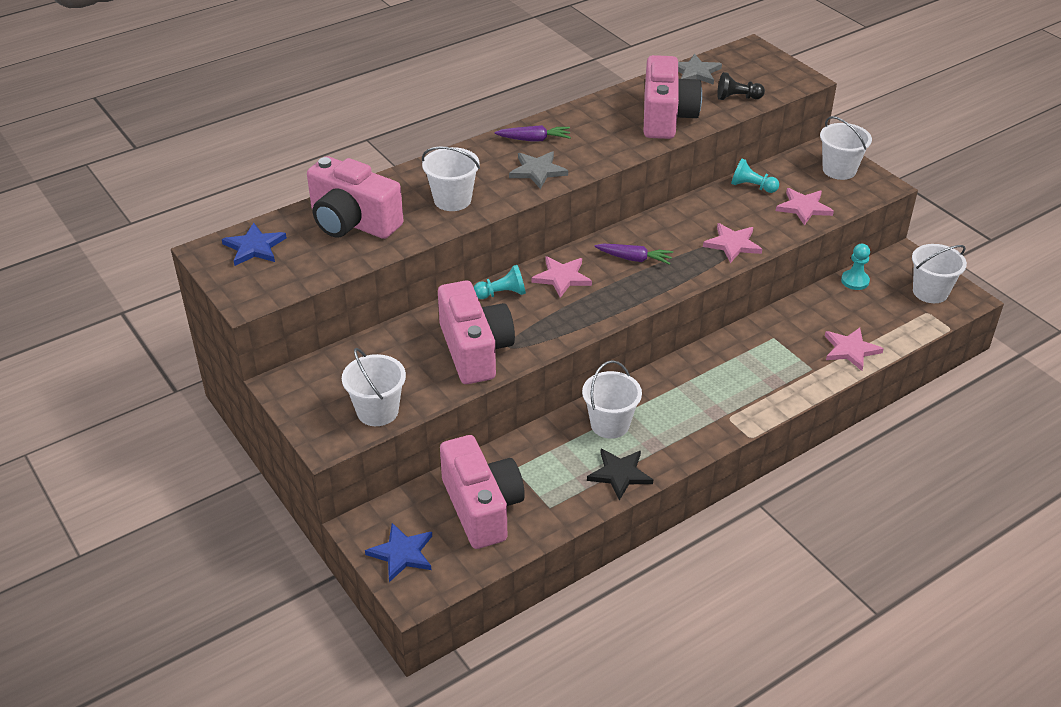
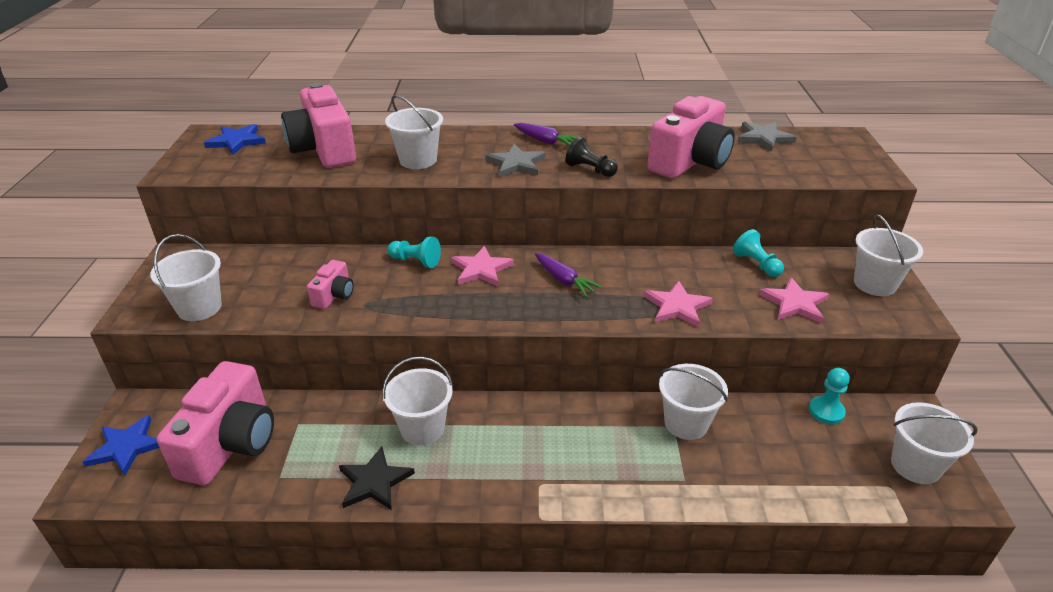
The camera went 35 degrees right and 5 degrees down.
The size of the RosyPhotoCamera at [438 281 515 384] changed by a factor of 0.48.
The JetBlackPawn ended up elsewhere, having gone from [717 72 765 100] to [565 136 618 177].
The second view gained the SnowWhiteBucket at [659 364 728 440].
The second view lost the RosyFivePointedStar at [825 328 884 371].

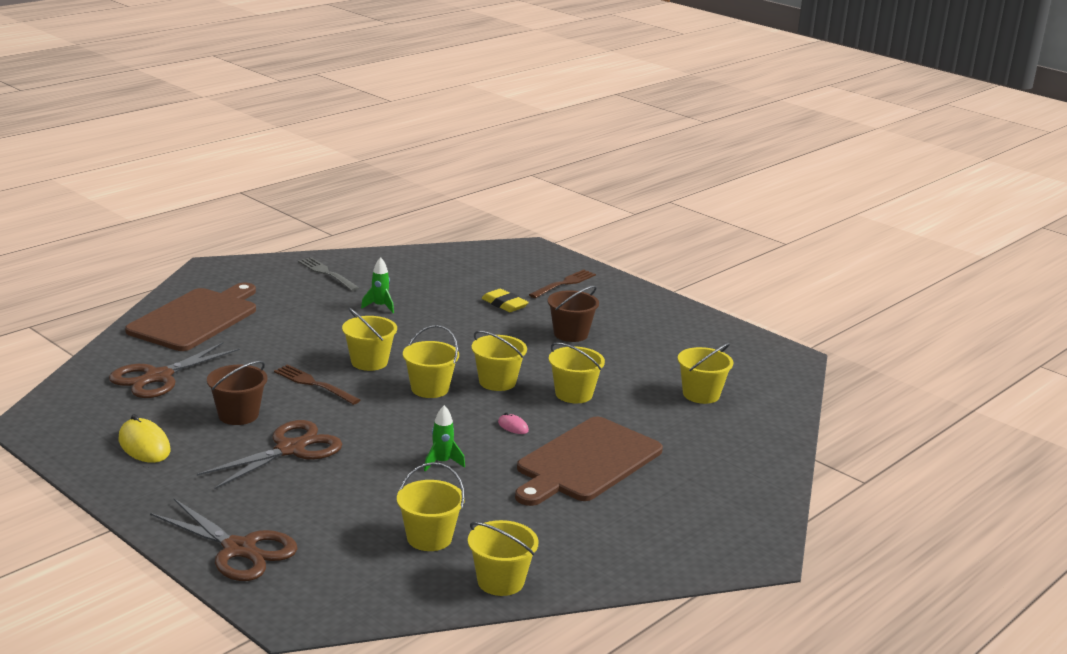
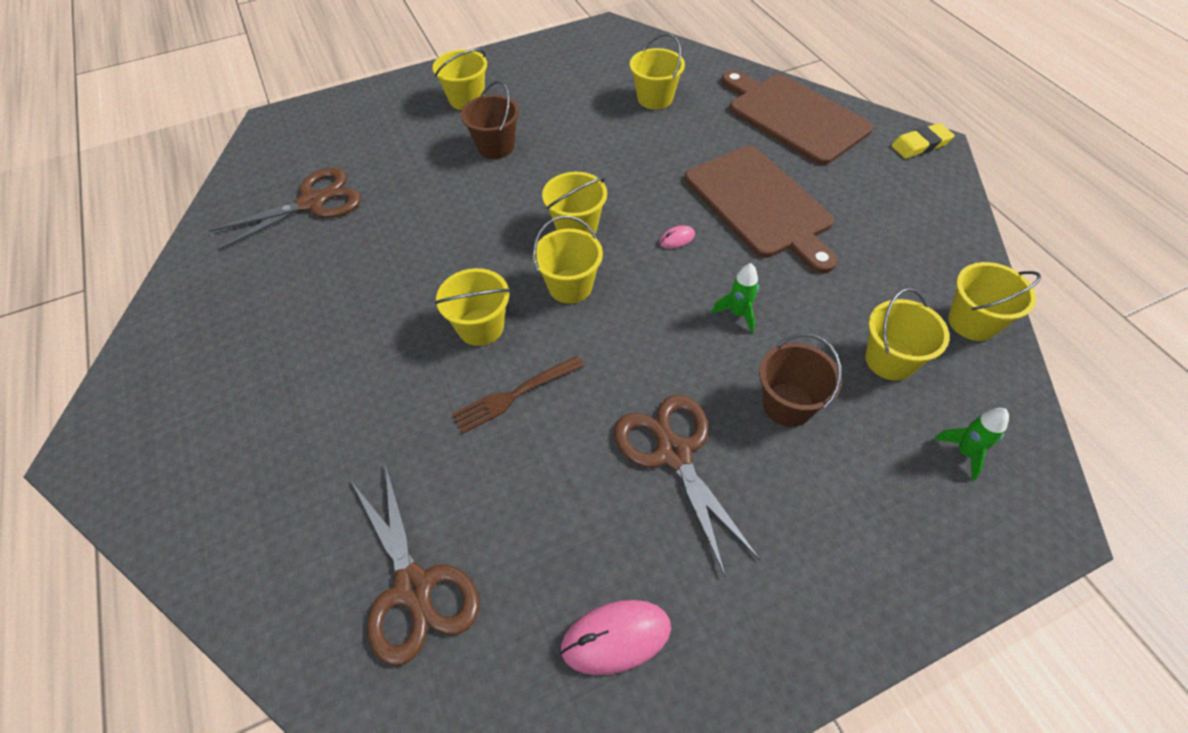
The camera went 65 degrees left and 30 degrees up.
The DarkBrownPairOfScissors ended up elsewhere, having gone from [150 499 298 581] to [209 168 361 250].
The BrightYellowBucket ended up elsewhere, having gone from [549 342 605 403] to [433 49 487 110].
What was the BrightYellowMouse at [119 414 170 463] turned into the RosyMouse at [560 600 671 675].
The DarkBrownCuttingBoard ended up elsewhere, having gone from [125 283 256 351] to [721 70 873 165].
The DarkBrownBucket ended up elsewhere, having gone from [207 361 267 425] to [759 333 842 427].
The BrightYellowEraser ended up elsewhere, having gone from [482 289 529 312] to [891 123 955 159].
The GreenSpaceship ended up elsewhere, having gone from [361 257 394 313] to [934 408 1009 481].
The second view lost the GrayDinnerFork at [298 257 359 291].
The second view lost the DarkBrownDinnerFork at [529 269 596 298].

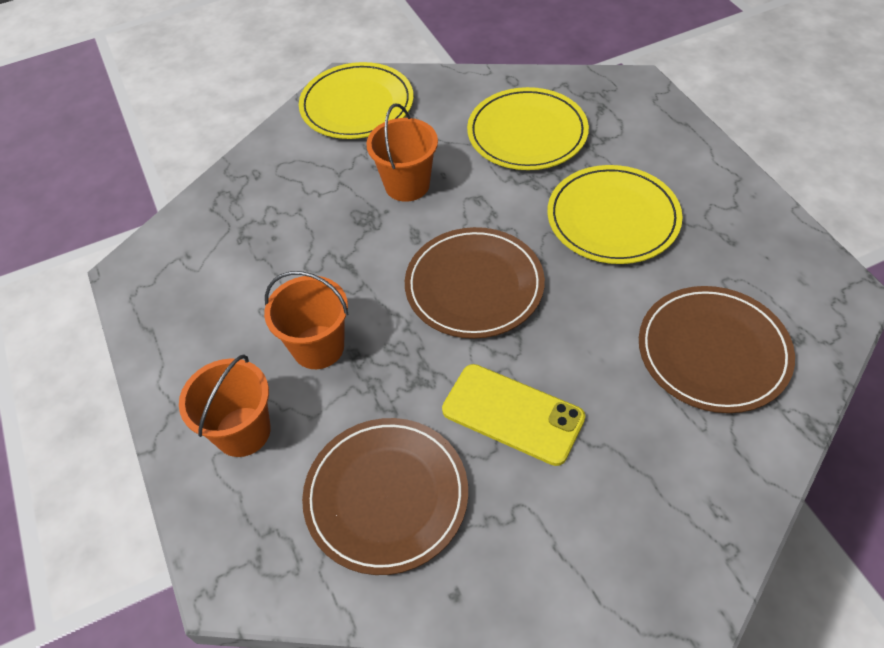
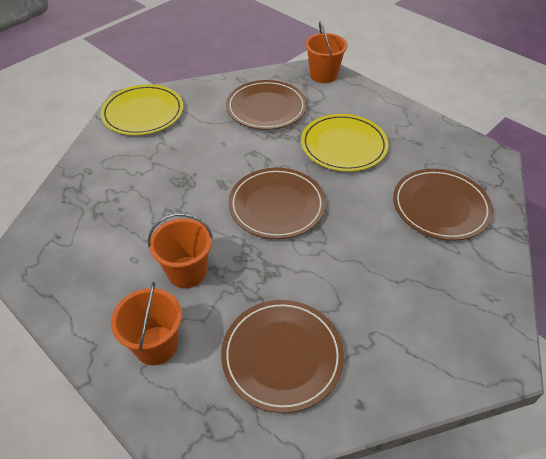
The camera went 25 degrees left and 5 degrees down.
What was the BrightYellowFlatDish at [467 87 589 170] turned into the DarkBrownFlatDish at [226 80 307 130].
The OrangeColouredBucket ended up elsewhere, having gone from [366 104 438 202] to [305 21 348 83].
The second view lost the BrightYellowPhone at [442 364 585 466].

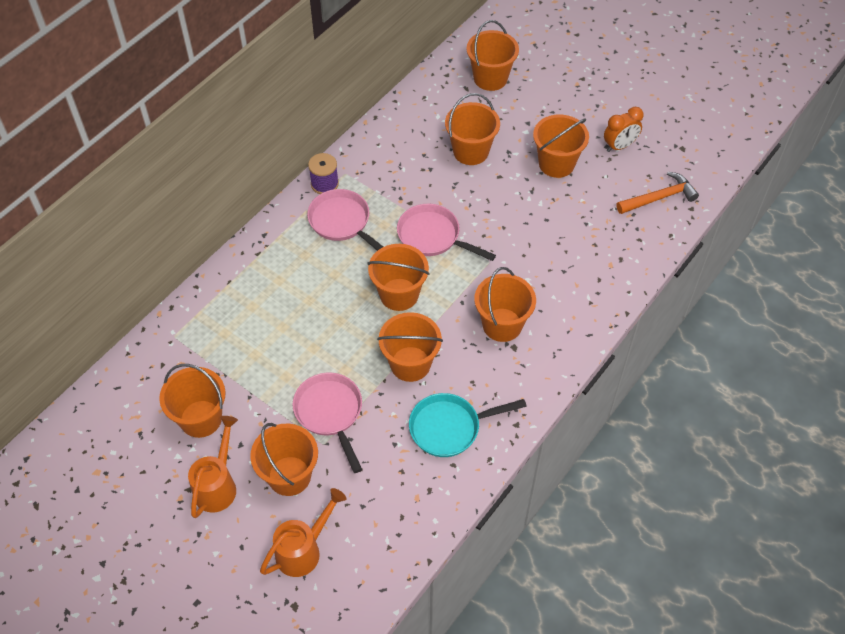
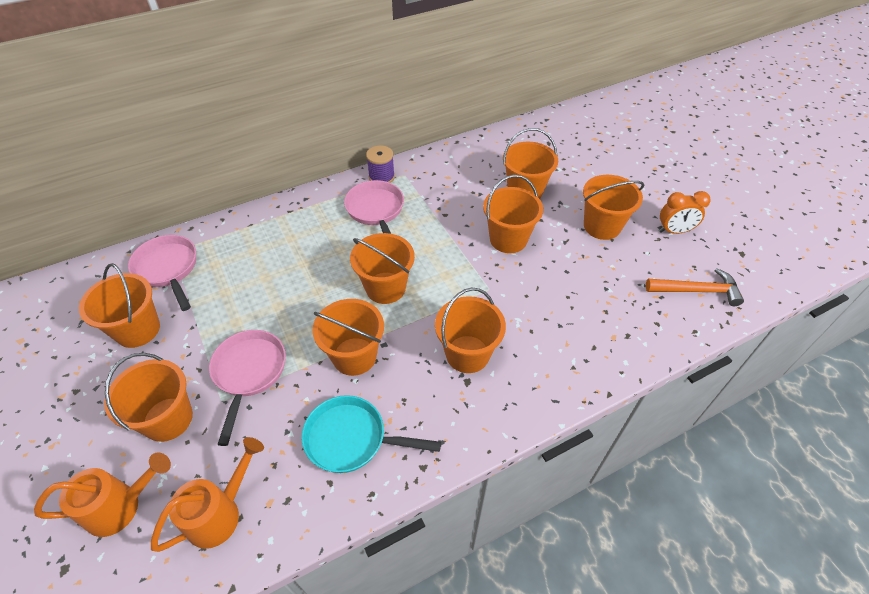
The camera went 25 degrees right and 5 degrees down.
The RosyPan ended up elsewhere, having gone from [397 204 496 261] to [128 235 196 311].
The OrangeColouredWateringPot ended up elsewhere, having gone from [188 416 238 518] to [151 437 264 552].
The OrangeColouredBucket ended up elsewhere, having gone from [467 20 519 91] to [483 175 543 253].

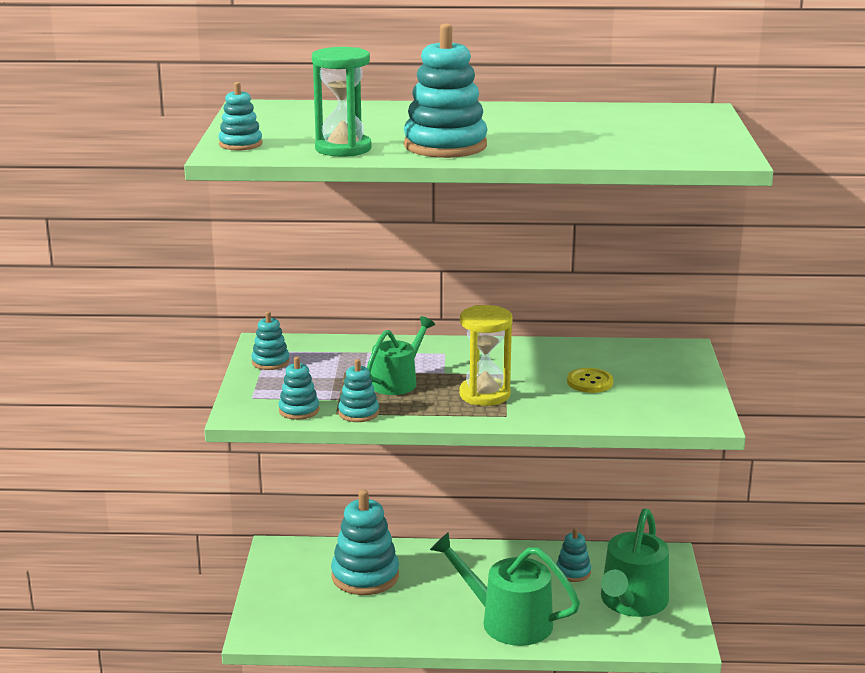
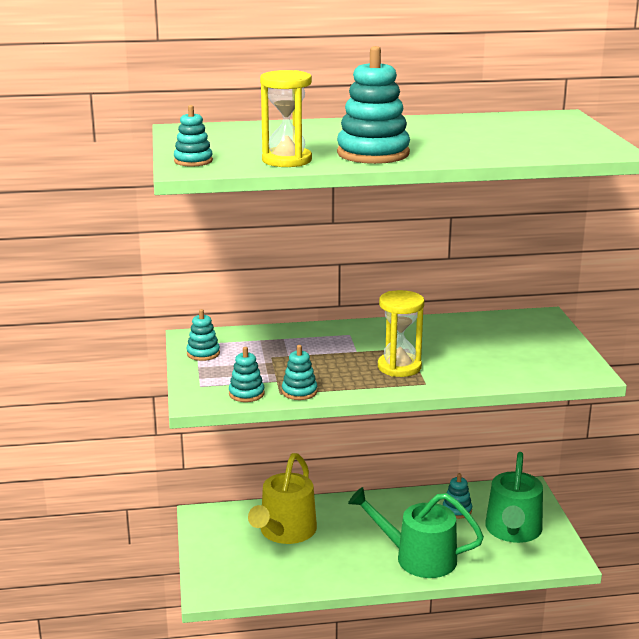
The camera went 10 degrees left and 0 degrees up.
Where the TurquoiseStackingRings stood at [331 489 399 595], the BrightYellowWateringPot came to stand at [248 453 317 544].
What was the GreenSandglass at [312 47 371 157] turned into the BrightYellowSandglass at [260 70 312 167].
The second view lost the GreenWateringPot at [367 316 435 395].
The second view lost the BrightYellowShirtButton at [567 368 613 393].

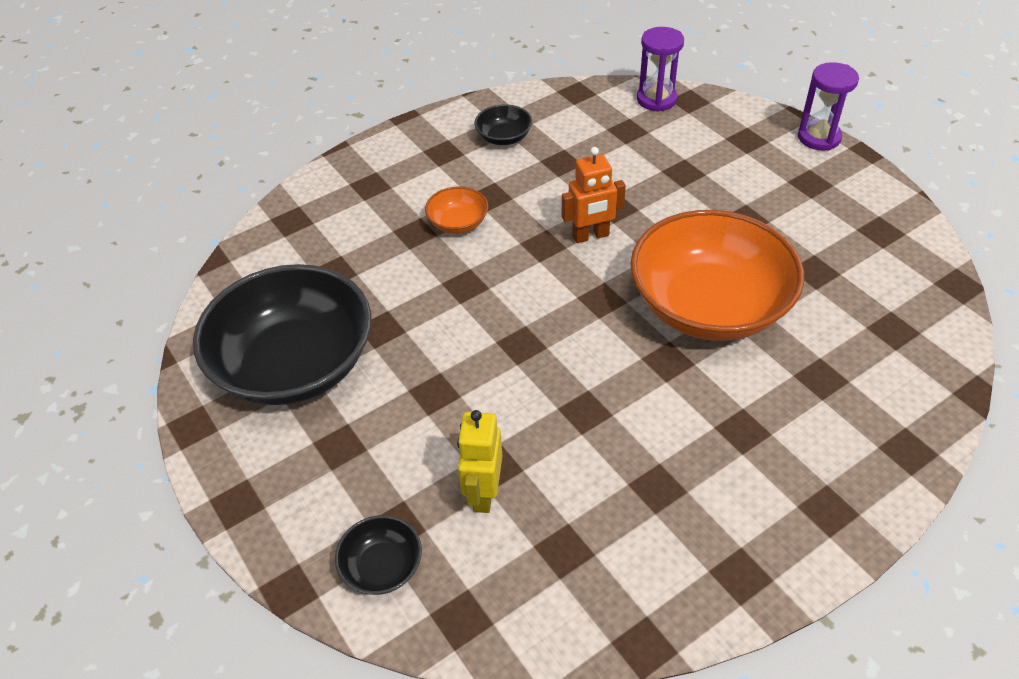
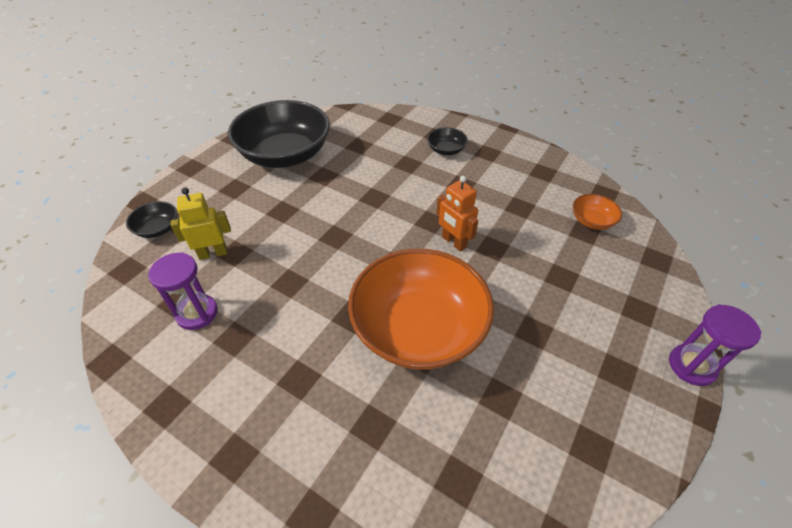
The camera went 65 degrees right and 0 degrees up.
The PurpleSandglass ended up elsewhere, having gone from [637 27 684 112] to [148 252 218 330].
The JetBlackDeepDish ended up elsewhere, having gone from [474 104 532 145] to [427 127 468 155].
The OrangeColouredDeepDish ended up elsewhere, having gone from [425 186 488 234] to [573 194 622 230].

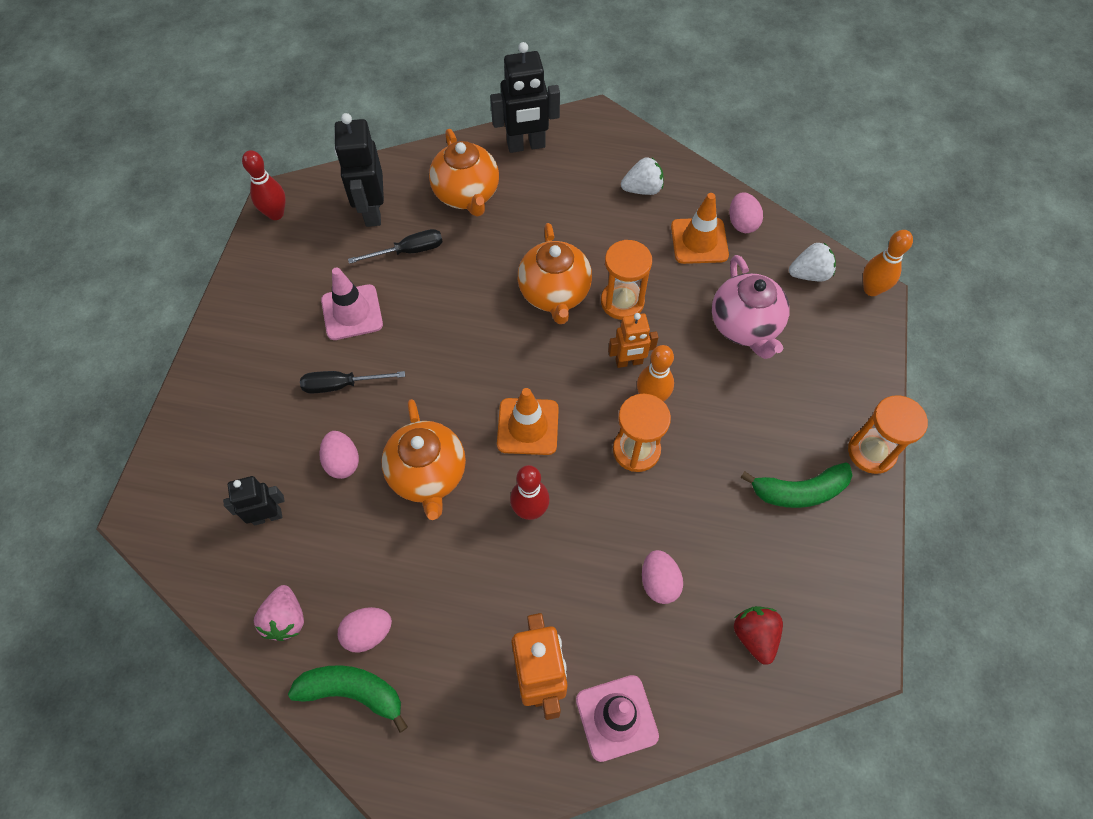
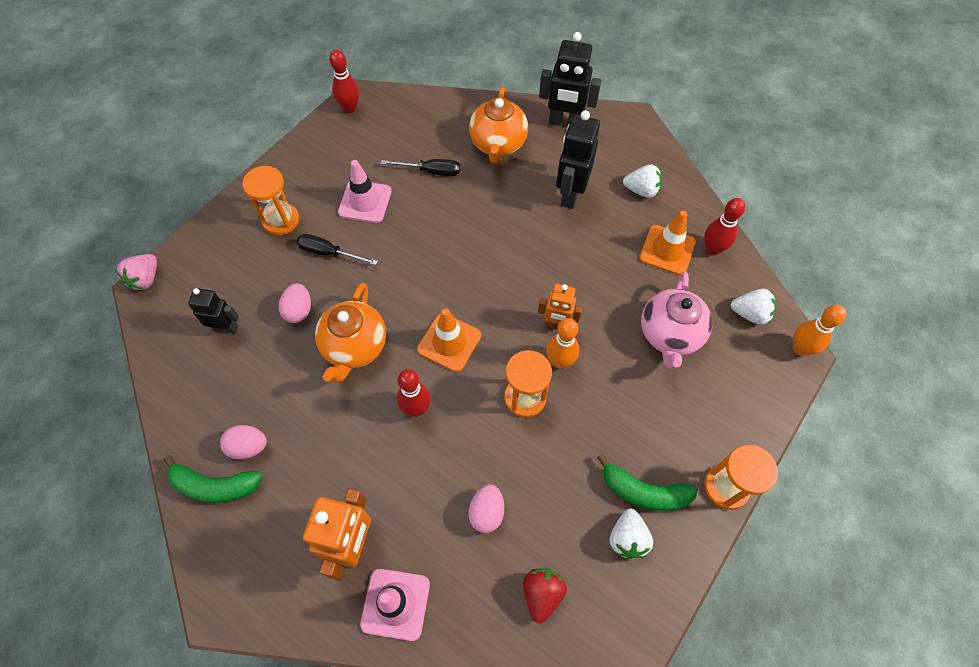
The camera went 25 degrees right and 0 degrees up.
The RosyBerry ended up elsewhere, having gone from [254 585 304 641] to [115 254 157 290].
The GreenBanana at [288 665 408 733] ended up facing another way, 150 degrees clockwise from before.
The OrangeColouredSandglass ended up elsewhere, having gone from [601 240 652 320] to [242 166 299 235].
The JetBlackRobot ended up elsewhere, having gone from [334 113 384 227] to [556 110 600 209].
The second view gained the SnowWhiteBerry at [610 509 653 559].
Where the RosyToyEgg stood at [729 192 763 233], the ScarletBowlingPin came to stand at [704 198 745 255].
The second view lost the OrangeColouredTeaPot at [518 223 592 324].

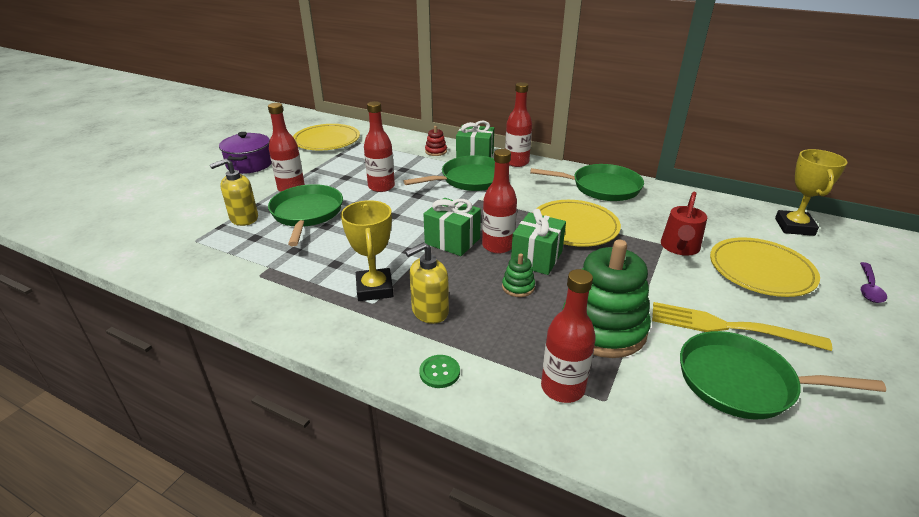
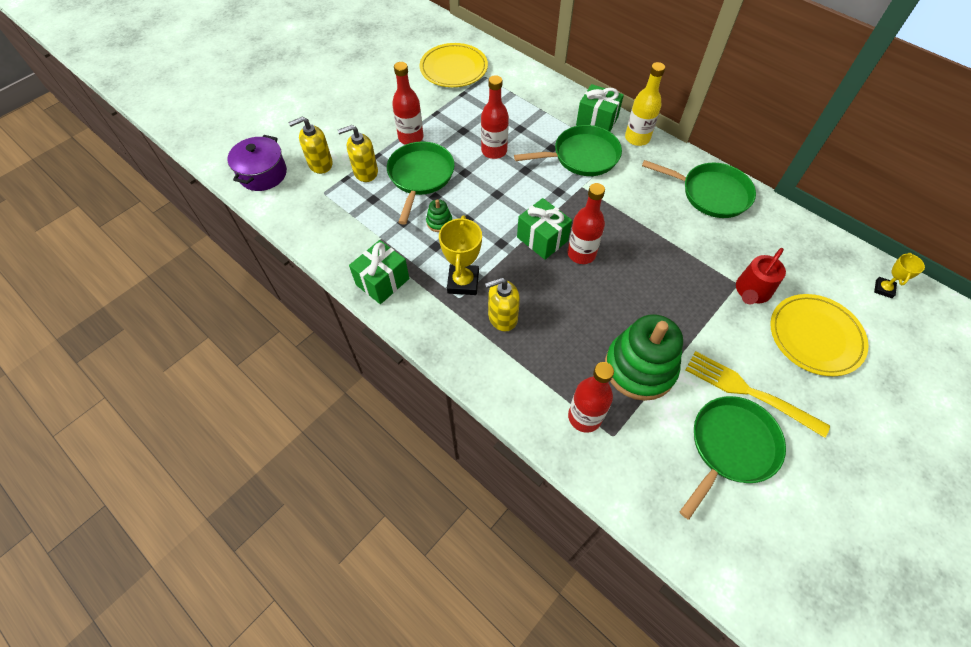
The camera went 15 degrees right and 25 degrees up.
The PurpleCookingPot ended up elsewhere, having gone from [219 132 271 174] to [228 135 287 191].
The second view gained the BrightYellowSoapPump at [288 117 333 174].
The GreenWrappedGift ended up elsewhere, having gone from [511 209 566 275] to [349 240 409 304].
The GreenStackingRings ended up elsewhere, having gone from [502 253 535 297] to [426 199 452 232].
What was the ScarletDrinkBottle at [505 82 532 167] turned into the BrightYellowDrinkBottle at [625 62 665 146].
The GreenPan at [680 331 886 420] ended up facing another way, 105 degrees clockwise from before.
The size of the BrightYellowPrizeCup at [775 149 847 236] changed by a factor of 0.58.
The second view lost the GreenShirtButton at [419 355 460 388].
The second view lost the ScarletStackingRings at [425 126 447 156].
The second view lost the BrightYellowFlatDish at [536 200 621 247].
The second view lost the PurpleTablespoon at [860 262 887 303].

